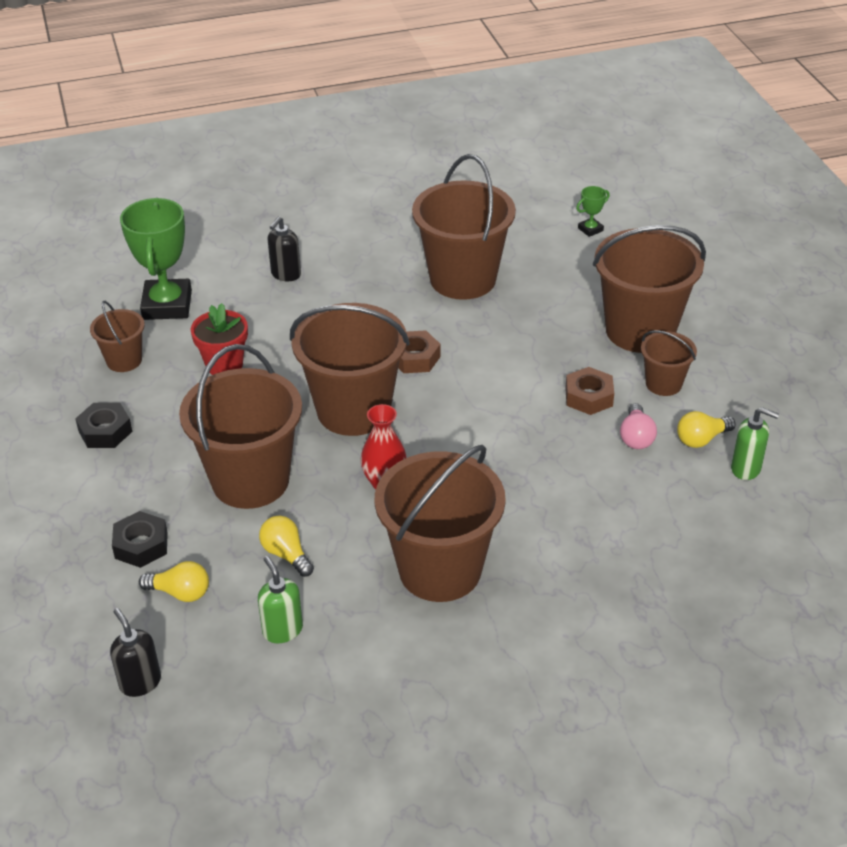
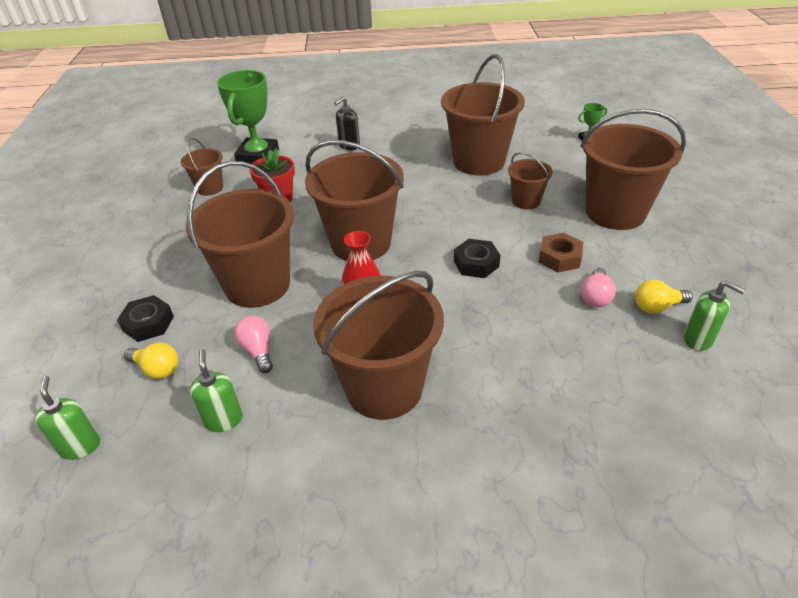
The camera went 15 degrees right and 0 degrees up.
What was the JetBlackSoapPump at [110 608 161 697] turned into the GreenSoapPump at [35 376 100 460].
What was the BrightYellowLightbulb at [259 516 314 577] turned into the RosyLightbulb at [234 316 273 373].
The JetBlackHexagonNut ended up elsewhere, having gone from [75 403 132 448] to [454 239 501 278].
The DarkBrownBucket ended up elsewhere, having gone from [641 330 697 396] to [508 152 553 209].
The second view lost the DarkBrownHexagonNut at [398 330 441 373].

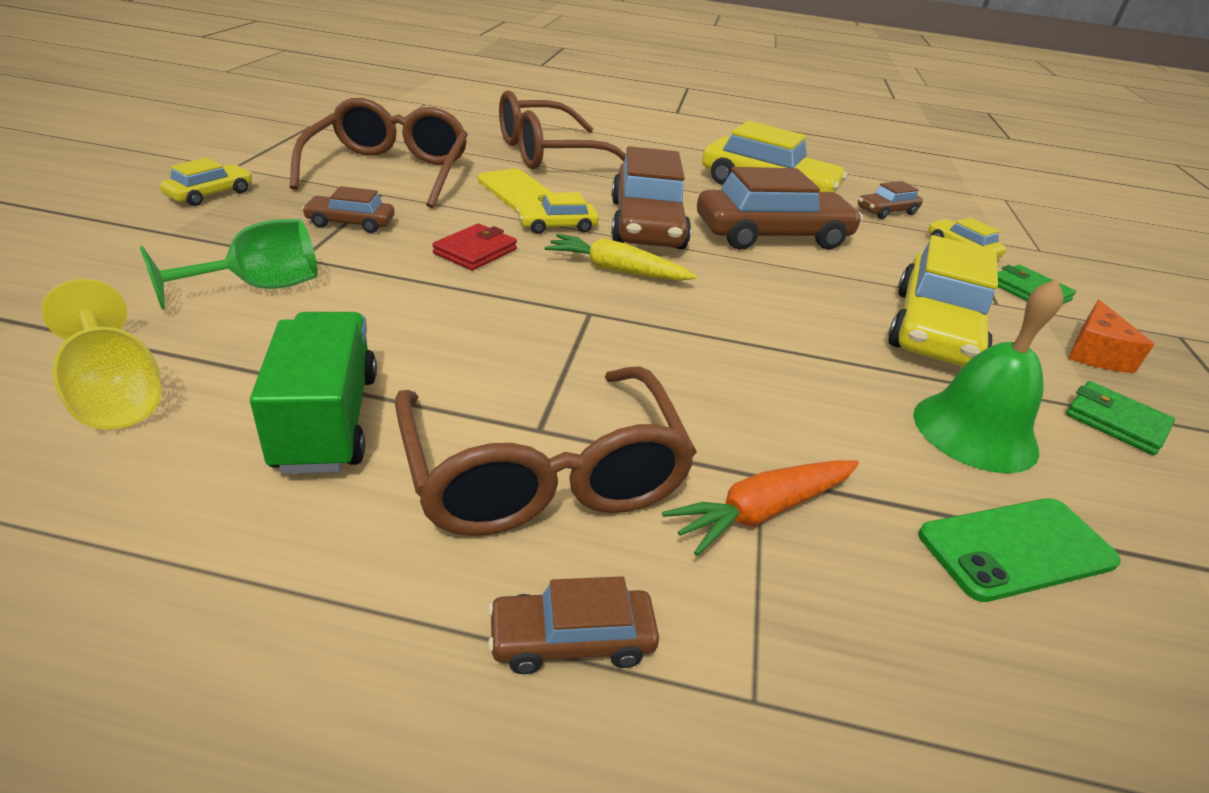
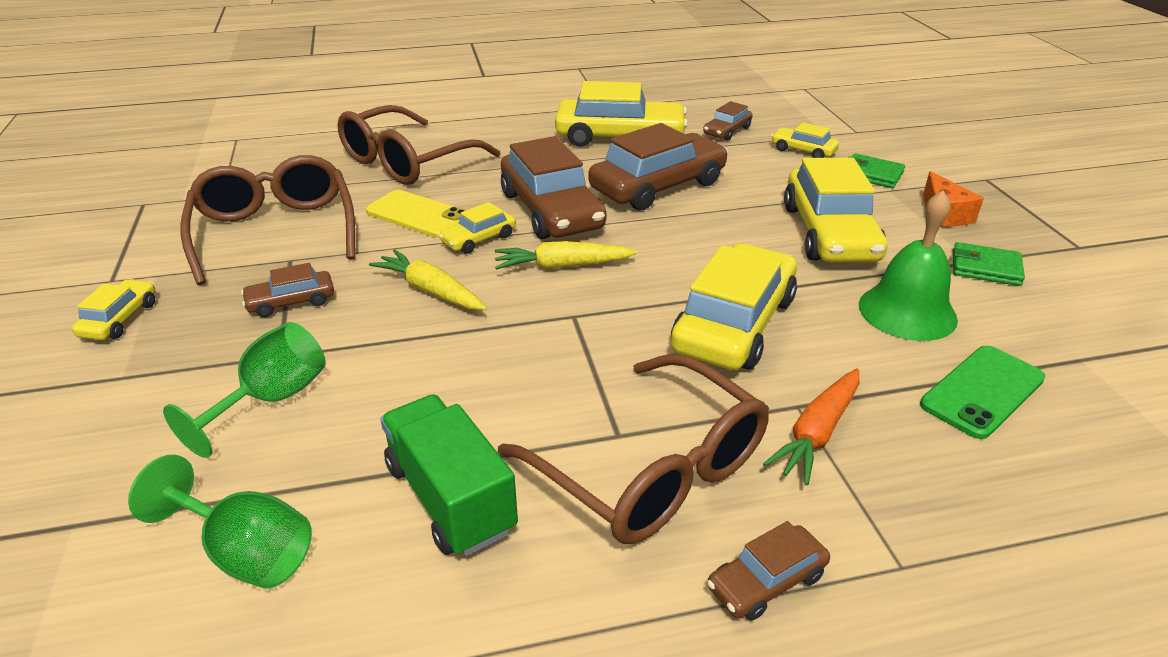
The camera went 20 degrees left and 0 degrees up.
What was the BrightYellowChalice at [42 279 162 429] turned into the GreenChalice at [128 455 312 588].
Where the ScarletBillfold stood at [432 224 517 271], the BrightYellowToyCarrot came to stand at [369 249 487 310].
The second view gained the BrightYellowCar at [671 243 797 370].

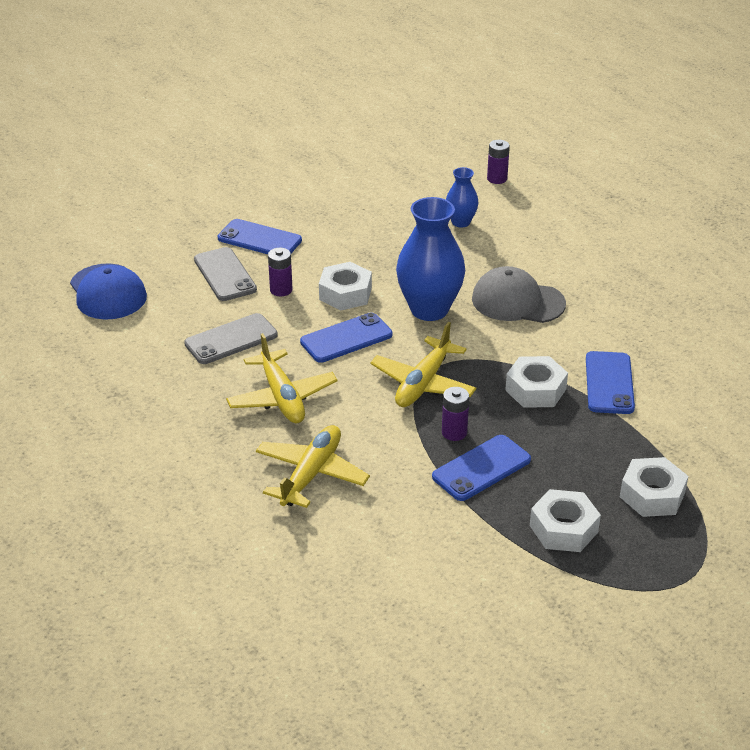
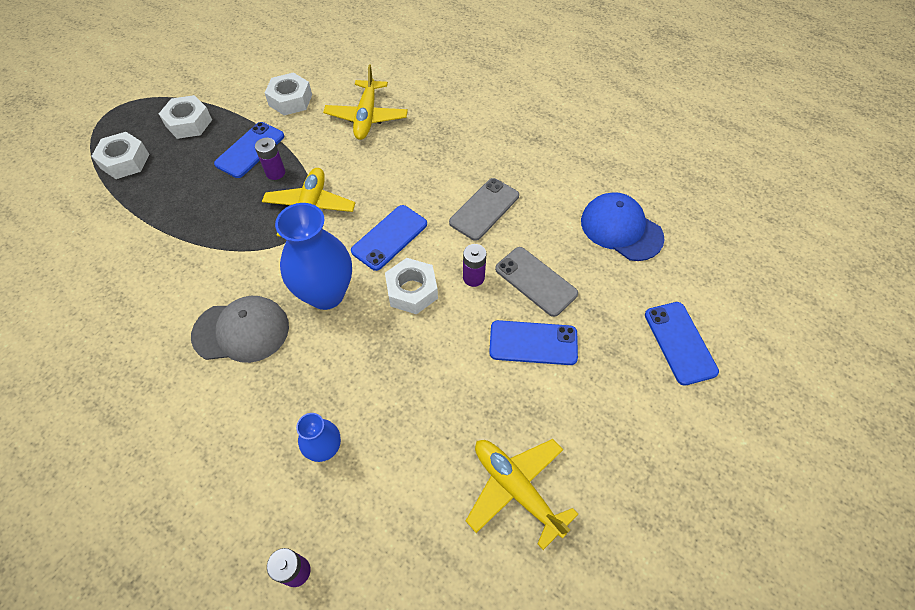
The camera went 160 degrees right and 20 degrees up.
The SnowWhiteHexagonNut ended up elsewhere, having gone from [505 356 568 408] to [264 73 312 116].
The BrightYellowPlane ended up elsewhere, having gone from [226 333 337 423] to [466 439 578 550].
The CobaltPhone ended up elsewhere, having gone from [586 351 635 414] to [645 302 719 386].

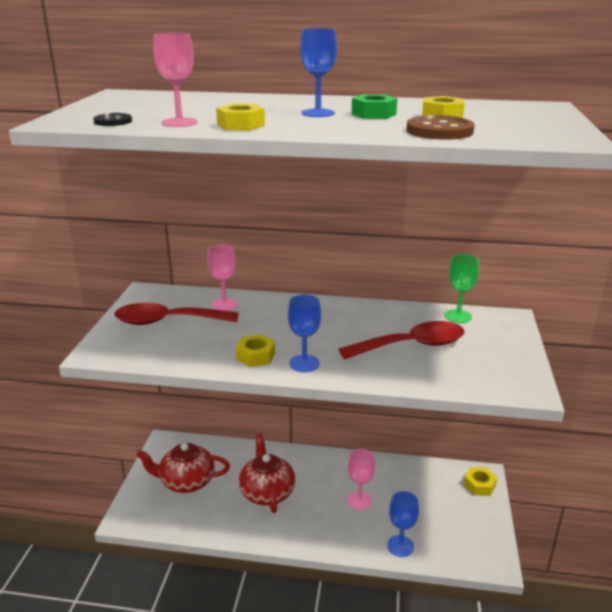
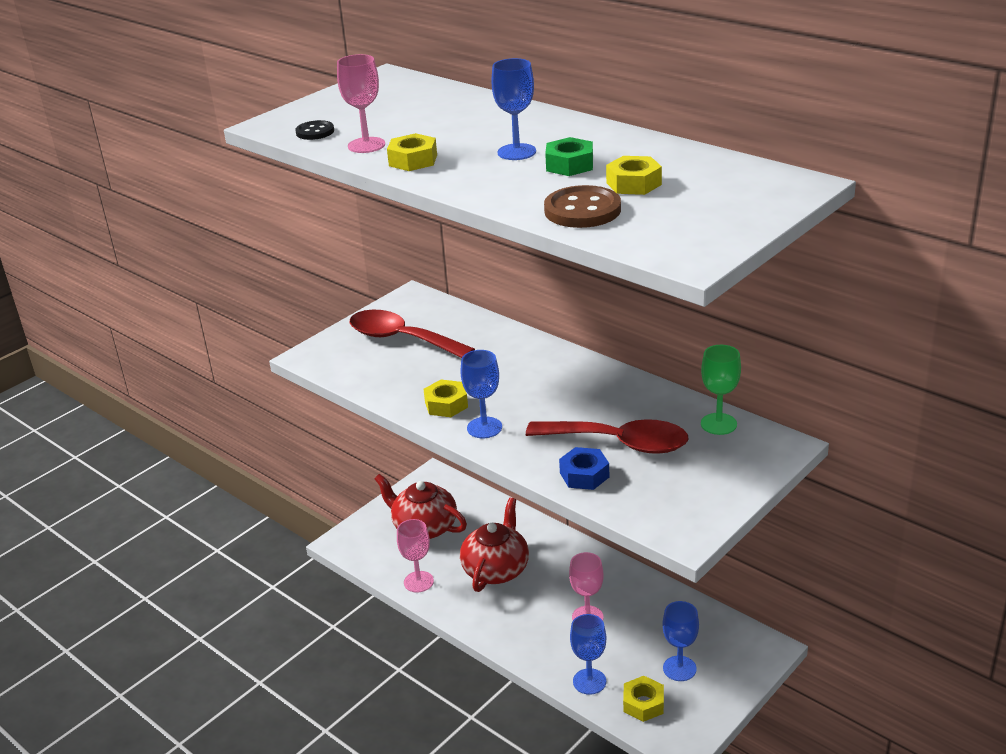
The camera went 35 degrees right and 5 degrees up.
The RosyChalice ended up elsewhere, having gone from [207 244 237 311] to [397 519 434 593].
The second view gained the CobaltHexagonNut at [559 447 609 490].
The BrightYellowHexagonNut ended up elsewhere, having gone from [464 467 497 496] to [623 676 664 722].
The second view gained the CobaltChalice at [663 601 699 681].

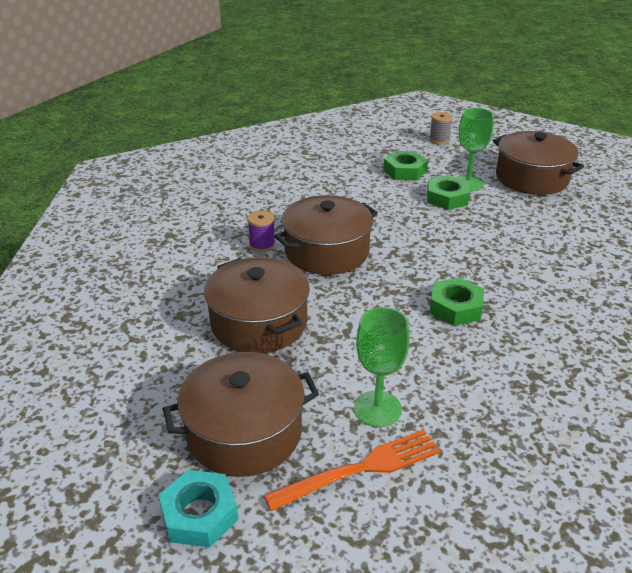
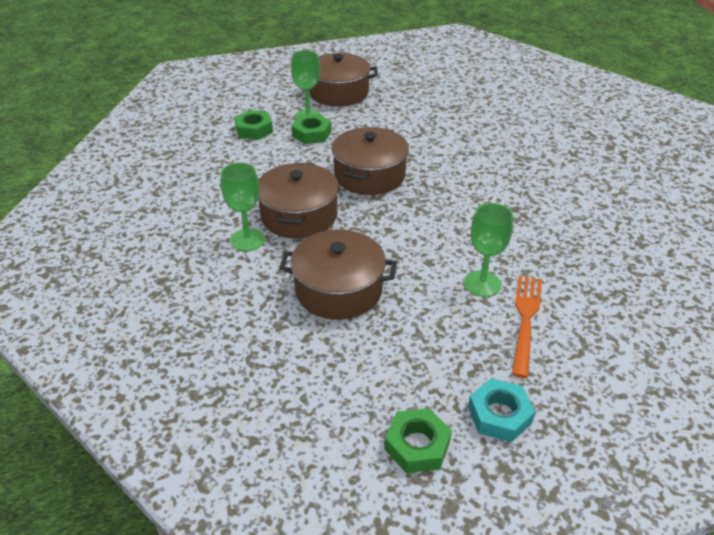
The camera went 50 degrees left and 5 degrees up.
Where the PurpleReelOfThread stood at [247 211 275 252], the GreenChalice came to stand at [221 162 265 251].
The DarkBrownCookingPot ended up elsewhere, having gone from [163 352 319 477] to [332 127 409 195].
The GreenHexagonNut ended up elsewhere, having gone from [430 277 484 326] to [384 408 452 473].
The second view lost the GrayReelOfThread at [429 112 453 144].

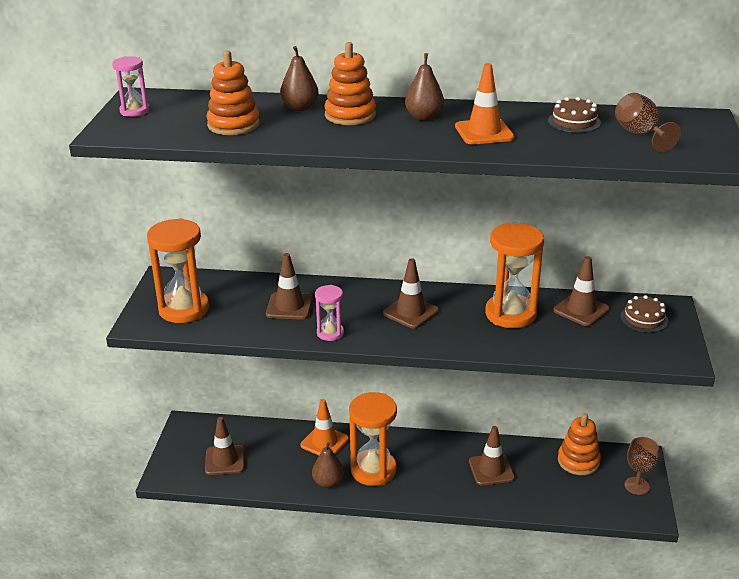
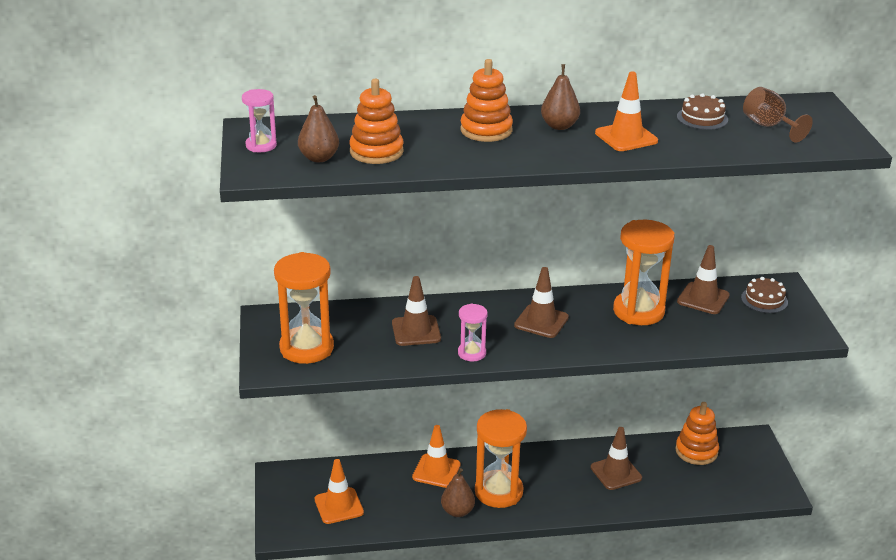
The camera went 15 degrees left and 0 degrees up.
The DarkBrownPearFruit ended up elsewhere, having gone from [280 46 318 111] to [298 95 339 162].
What was the DarkBrownRoadCone at [205 417 245 475] turned into the OrangeColouredRoadCone at [315 459 364 524].
The second view lost the DarkBrownChalice at [625 437 659 495].

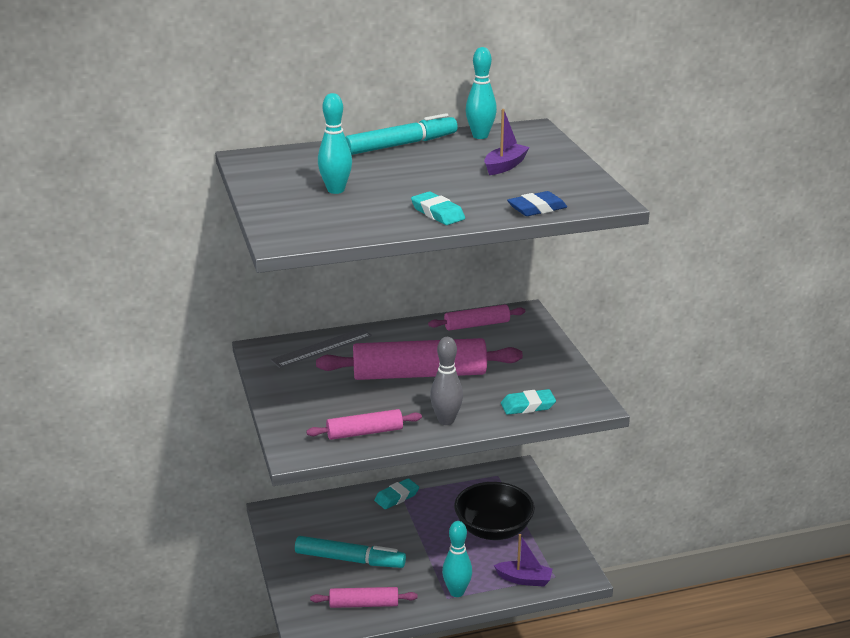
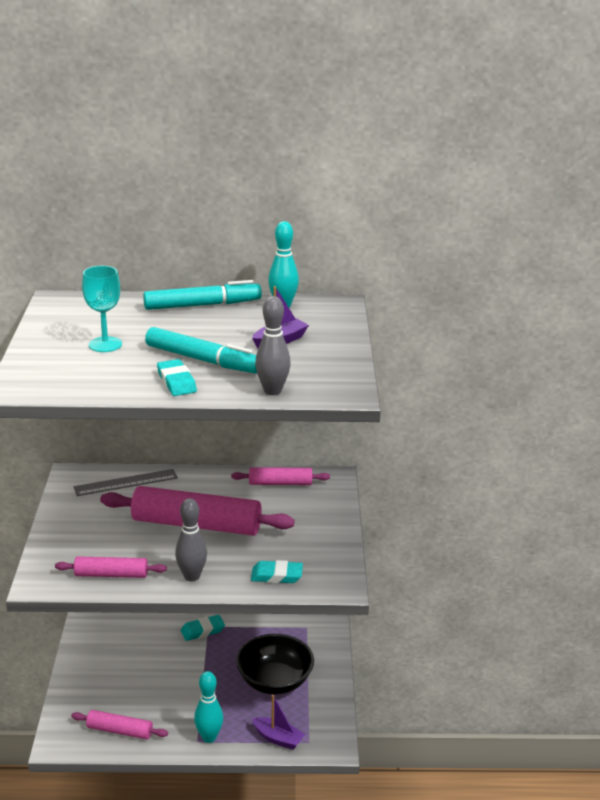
The camera went 15 degrees right and 0 degrees up.
Where the TurquoiseBowlingPin stood at [318 93 352 194], the TurquoiseChalice came to stand at [82 266 122 352].
The TurquoiseFeltPen ended up elsewhere, having gone from [295 536 406 568] to [145 327 257 374].
Where the CobaltEraser stood at [507 191 567 216], the GrayBowlingPin came to stand at [255 296 291 395].

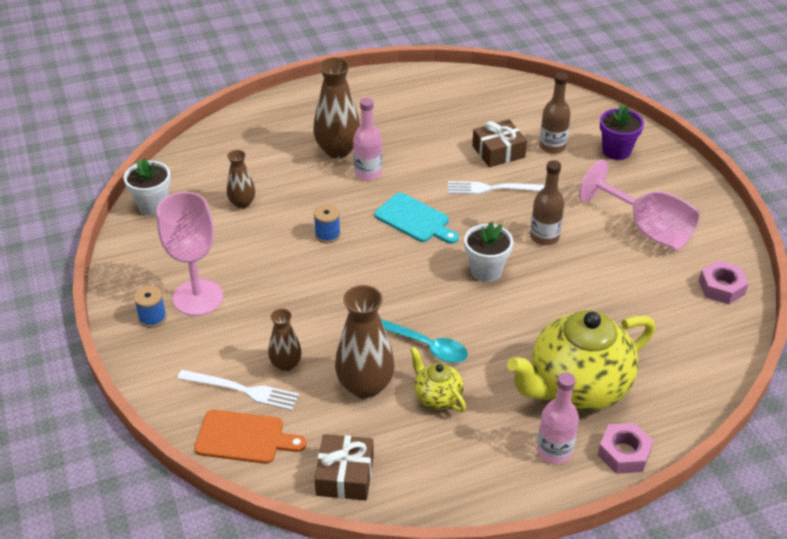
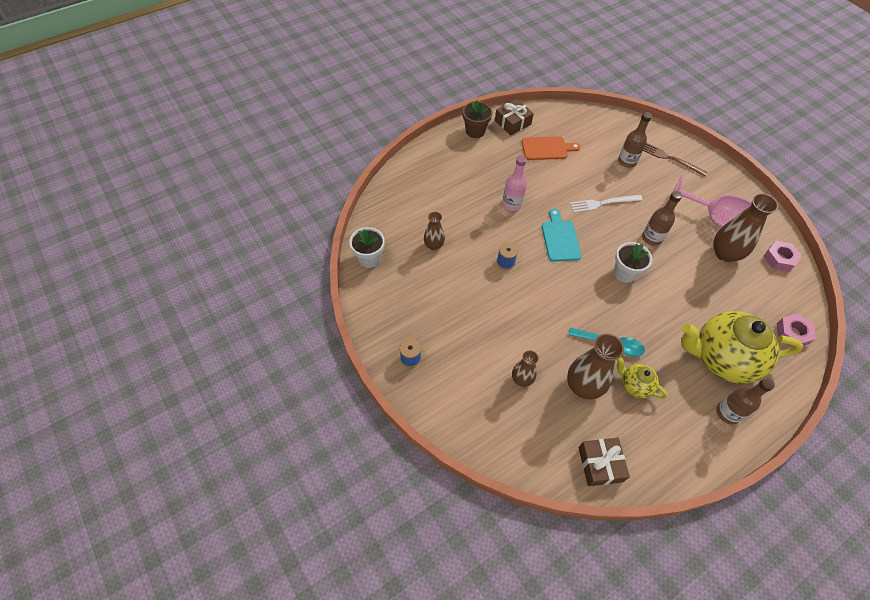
The camera went 15 degrees left and 15 degrees up.
The second view gained the DarkBrownPlantPot at [463 100 492 138].
The DarkBrownWrappedGift ended up elsewhere, having gone from [472 120 527 167] to [495 99 534 135].
The OrangeColouredCuttingBoard ended up elsewhere, having gone from [194 410 307 464] to [522 136 580 160].
The TurquoiseCuttingBoard at [374 193 459 244] ended up facing another way, 120 degrees counterclockwise from before.
Where the PurplePlantPot stood at [600 104 644 160], the DarkBrownDinnerFork came to stand at [643 143 708 177].
The BrightYellowTeaPot at [507 310 655 411] ended up facing another way, 45 degrees clockwise from before.
The DarkBrownVase ended up elsewhere, having gone from [313 57 360 159] to [714 193 778 262].
What was the RosyDrinkBottle at [537 372 579 464] turned into the DarkBrownDrinkBottle at [716 378 775 424].
The RosyHexagonNut ended up elsewhere, having gone from [598 423 654 474] to [777 314 816 347].
The second view lost the RosyChalice at [157 192 223 316].
The second view lost the SnowWhiteDinnerFork at [177 370 299 410].

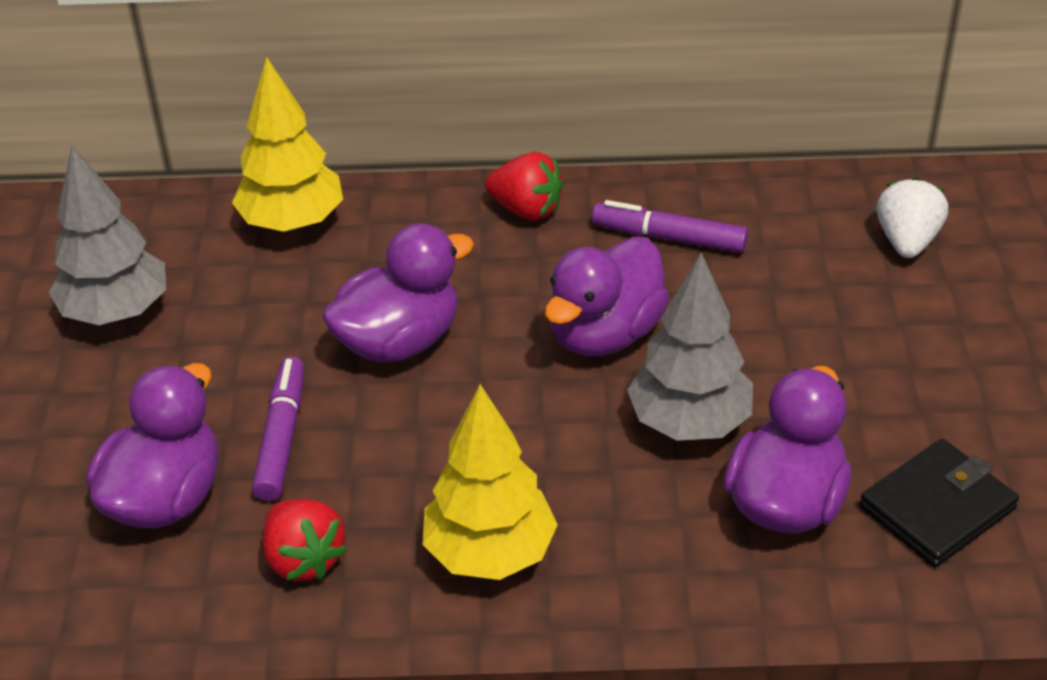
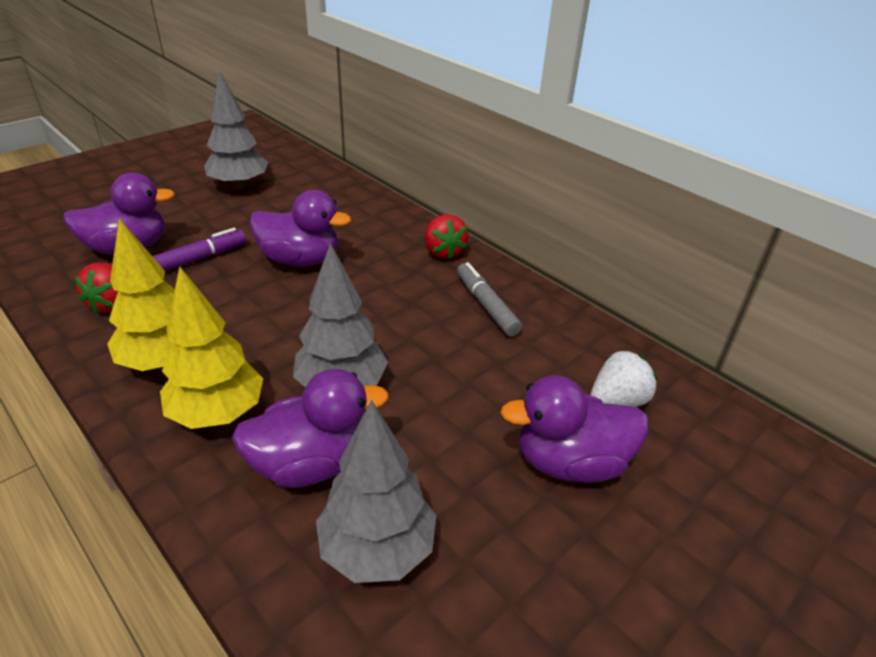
The camera went 45 degrees right and 5 degrees down.
The BrightYellowTree ended up elsewhere, having gone from [232 57 343 232] to [160 266 263 429].
Where the JetBlackBillfold stood at [860 439 1019 567], the GrayTree came to stand at [316 400 436 583].
What was the PurpleFeltPen at [592 200 748 253] turned into the GrayFeltPen at [457 262 522 337].
The PurpleToyDuck ended up elsewhere, having gone from [545 237 670 356] to [500 376 648 482].

